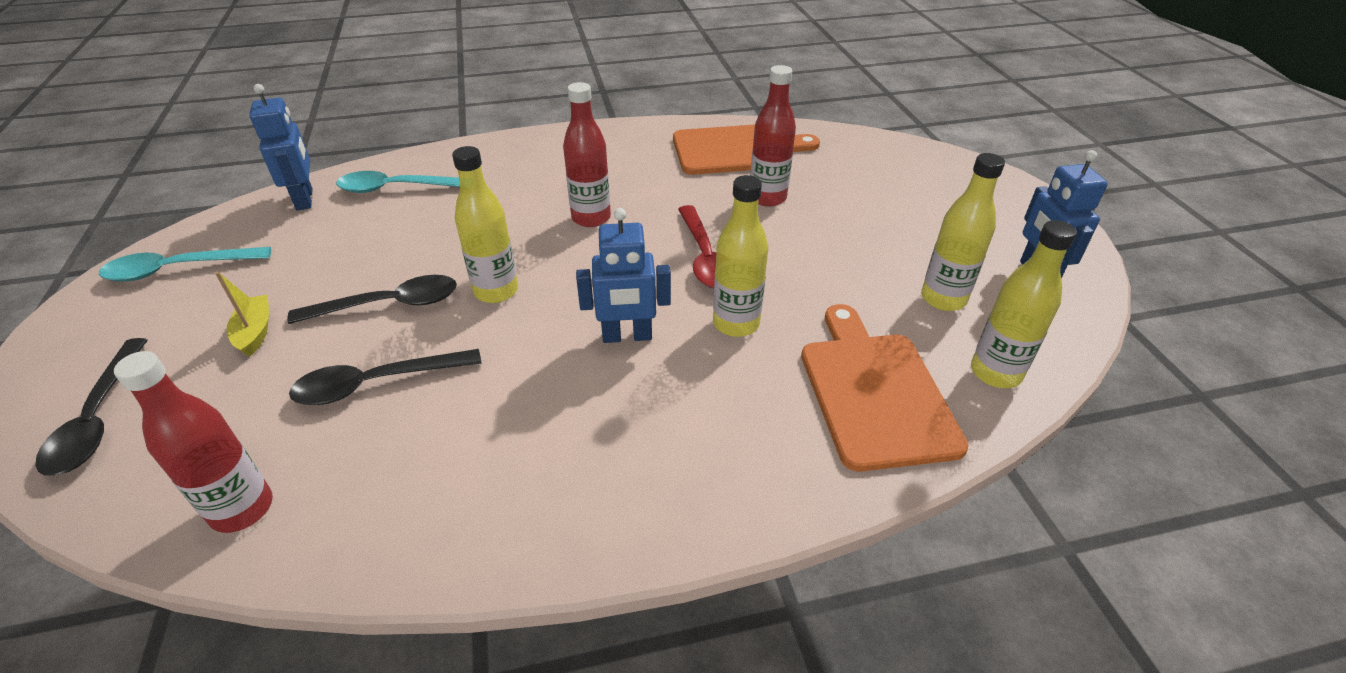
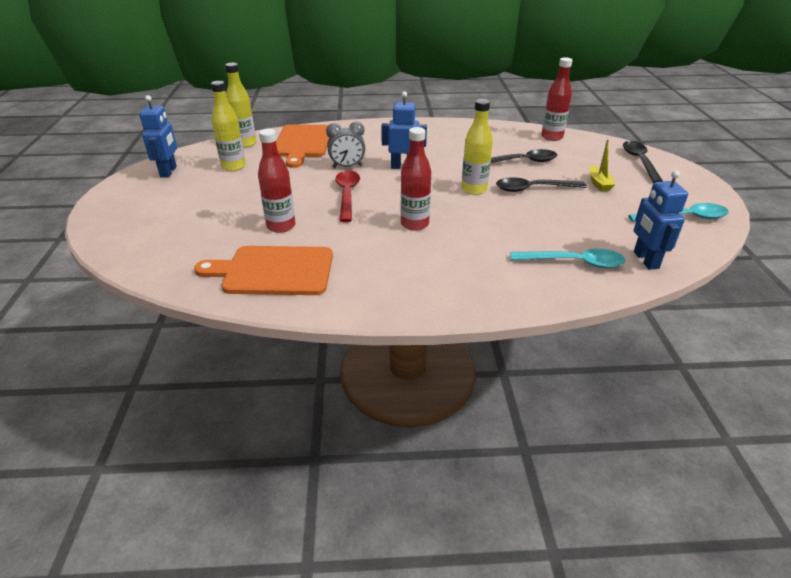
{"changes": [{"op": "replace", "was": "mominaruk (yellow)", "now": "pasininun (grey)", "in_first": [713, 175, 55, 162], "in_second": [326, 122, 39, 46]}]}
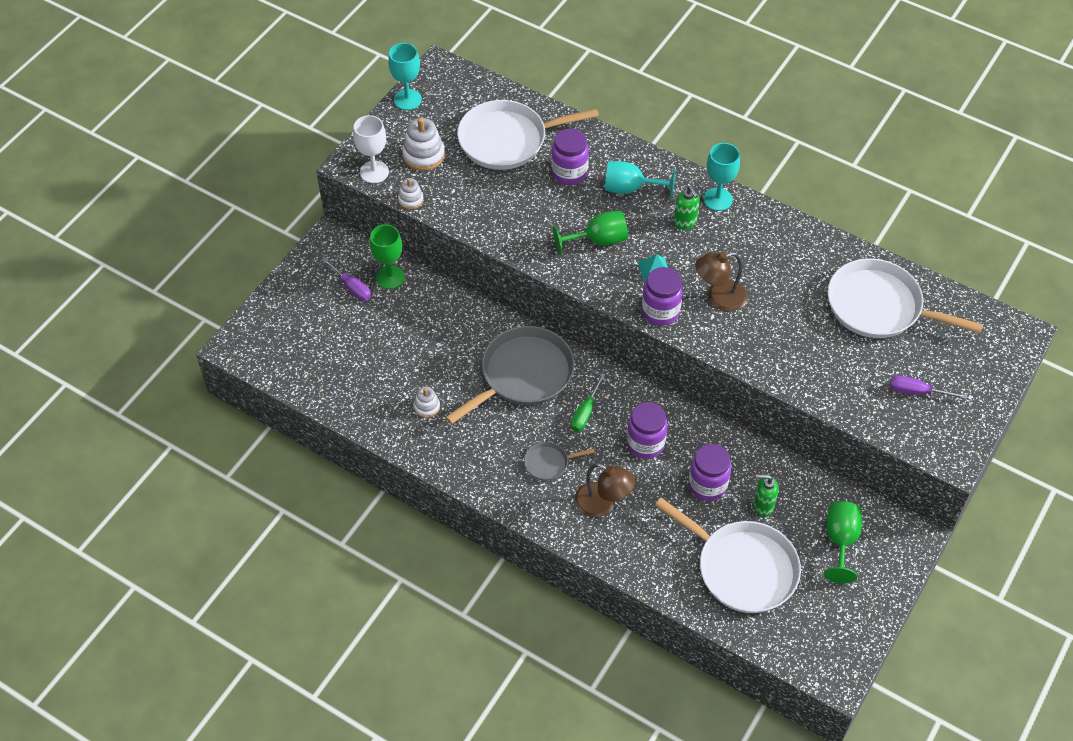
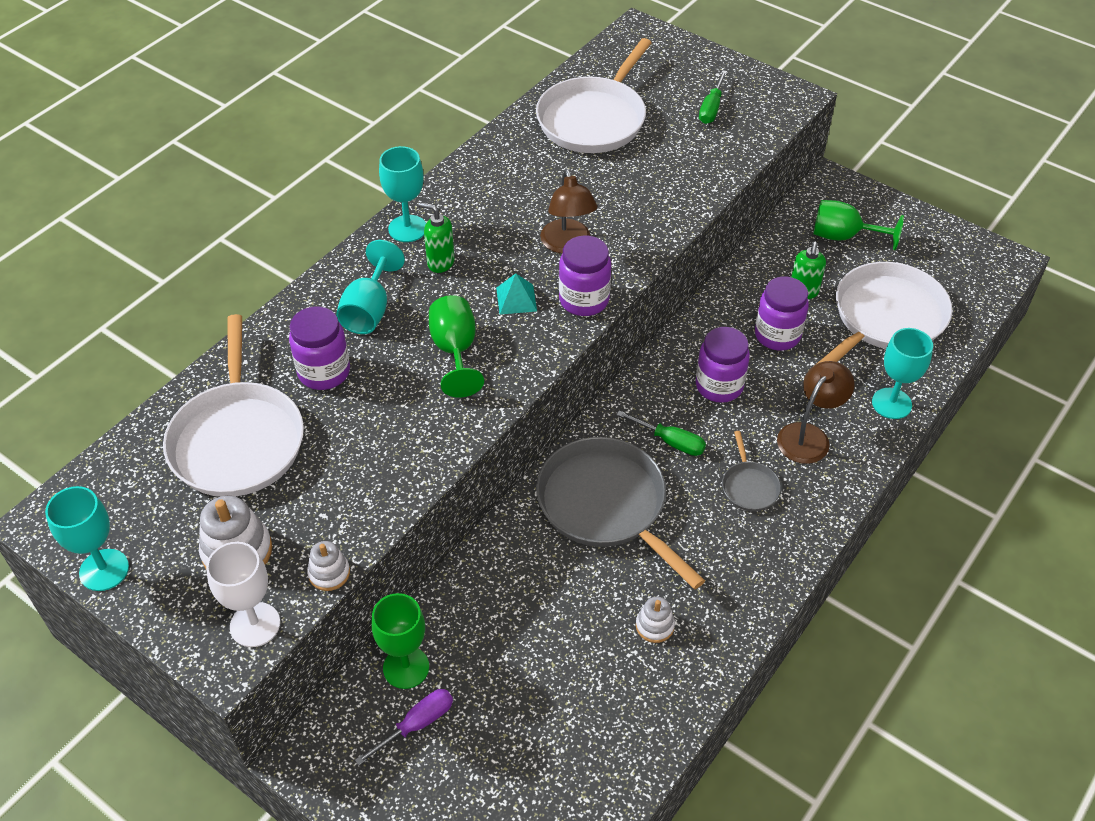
{"changes": [{"op": "insert", "now": "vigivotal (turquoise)", "in_second": [872, 328, 61, 91]}, {"op": "recolor", "was": "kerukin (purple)", "now": "kerukin (green)", "in_first": [890, 376, 77, 23], "in_second": [699, 70, 28, 54]}, {"op": "rotate", "was": "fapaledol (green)", "in_first": [674, 186, 26, 44], "in_second": [418, 202, 37, 71], "clockwise": -135}]}
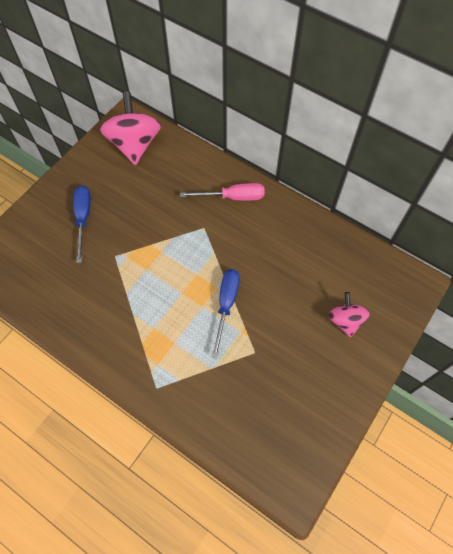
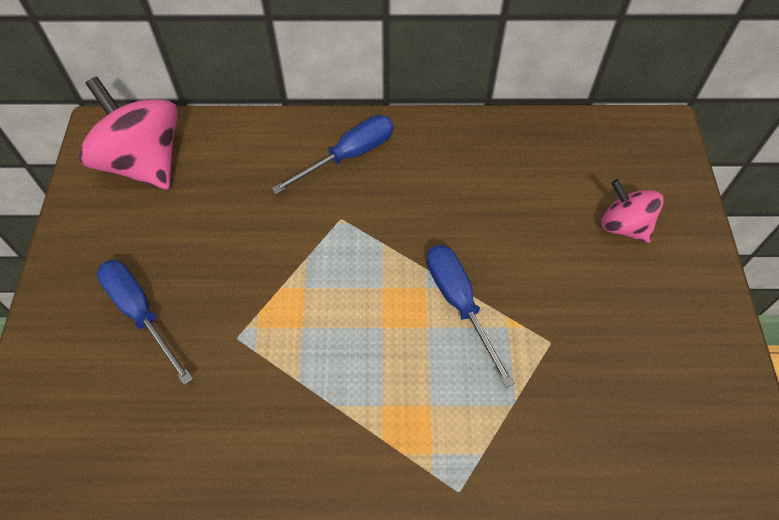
{"changes": [{"op": "recolor", "was": "kerukin (pink)", "now": "kerukin (blue)", "in_first": [180, 183, 85, 18], "in_second": [271, 115, 123, 79]}]}
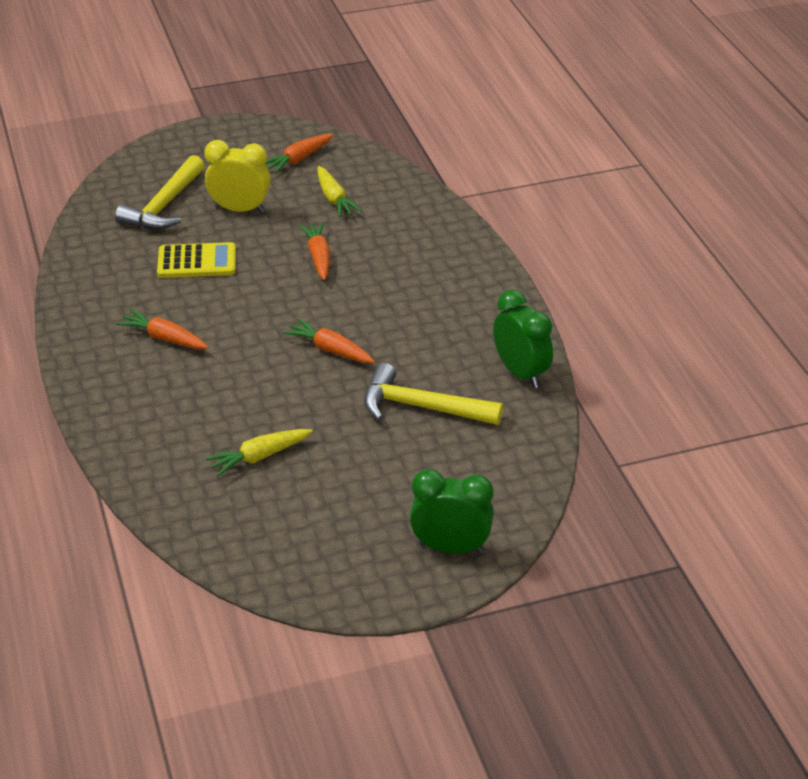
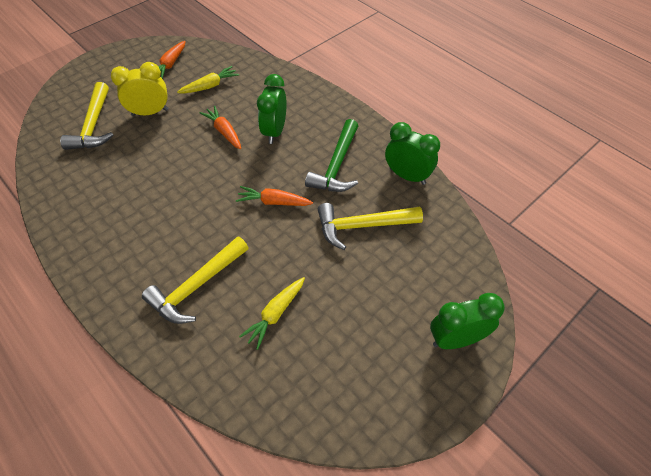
{"changes": [{"op": "delete", "was": "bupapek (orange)", "in_first": [116, 309, 92, 40]}, {"op": "delete", "was": "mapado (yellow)", "in_first": [157, 242, 79, 36]}, {"op": "insert", "now": "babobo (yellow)", "in_second": [142, 236, 106, 88]}, {"op": "insert", "now": "pasininun (green)", "in_second": [257, 74, 30, 70]}, {"op": "insert", "now": "babobo (green)", "in_second": [305, 119, 53, 73]}, {"op": "rotate", "was": "bupapek (yellow)", "in_first": [317, 166, 45, 51], "in_second": [177, 66, 62, 27], "clockwise": -75}]}
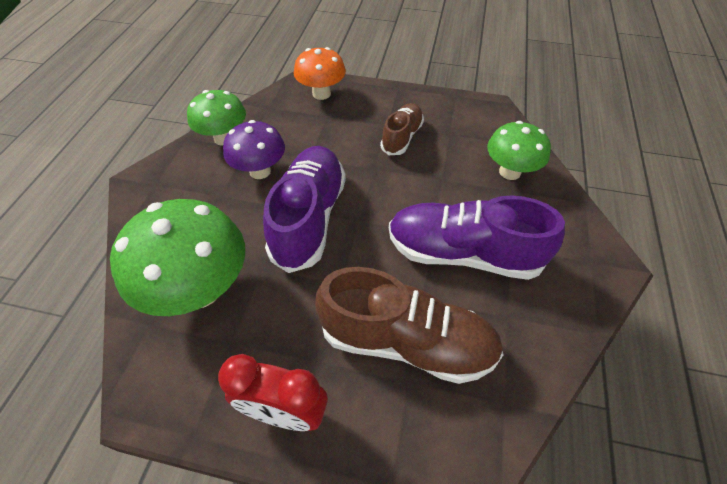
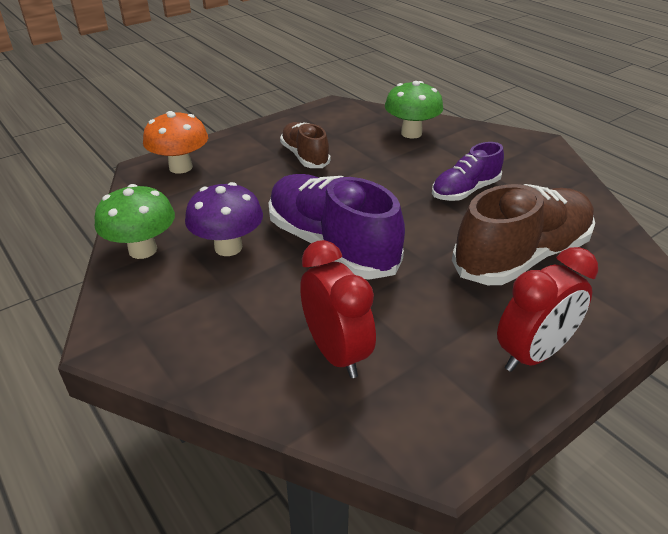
{"changes": [{"op": "replace", "was": "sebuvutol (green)", "now": "pasininun (red)", "in_first": [110, 199, 135, 117], "in_second": [300, 240, 76, 138]}, {"op": "resize", "was": "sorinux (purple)", "in_first": [389, 195, 176, 85], "in_second": [432, 142, 72, 59], "ratio": 0.57}]}
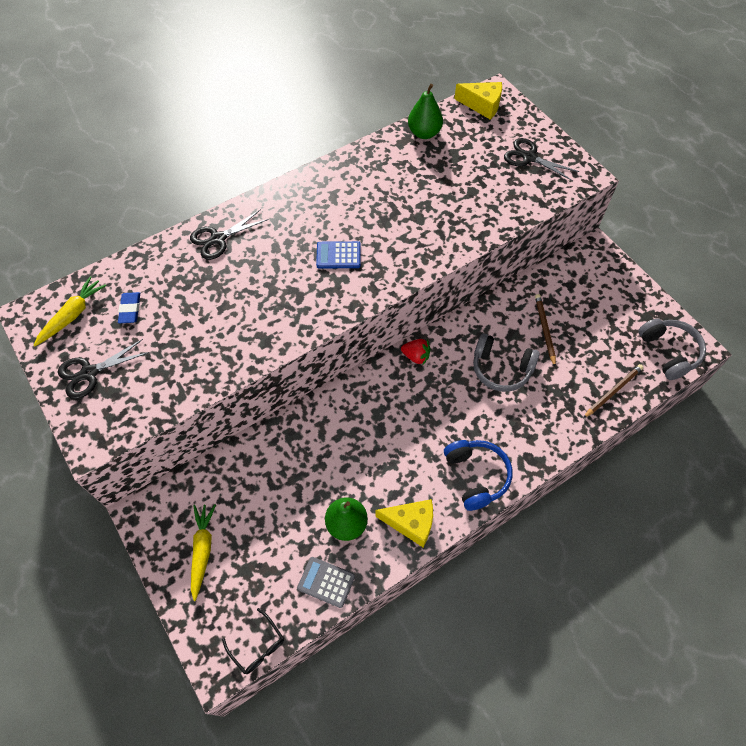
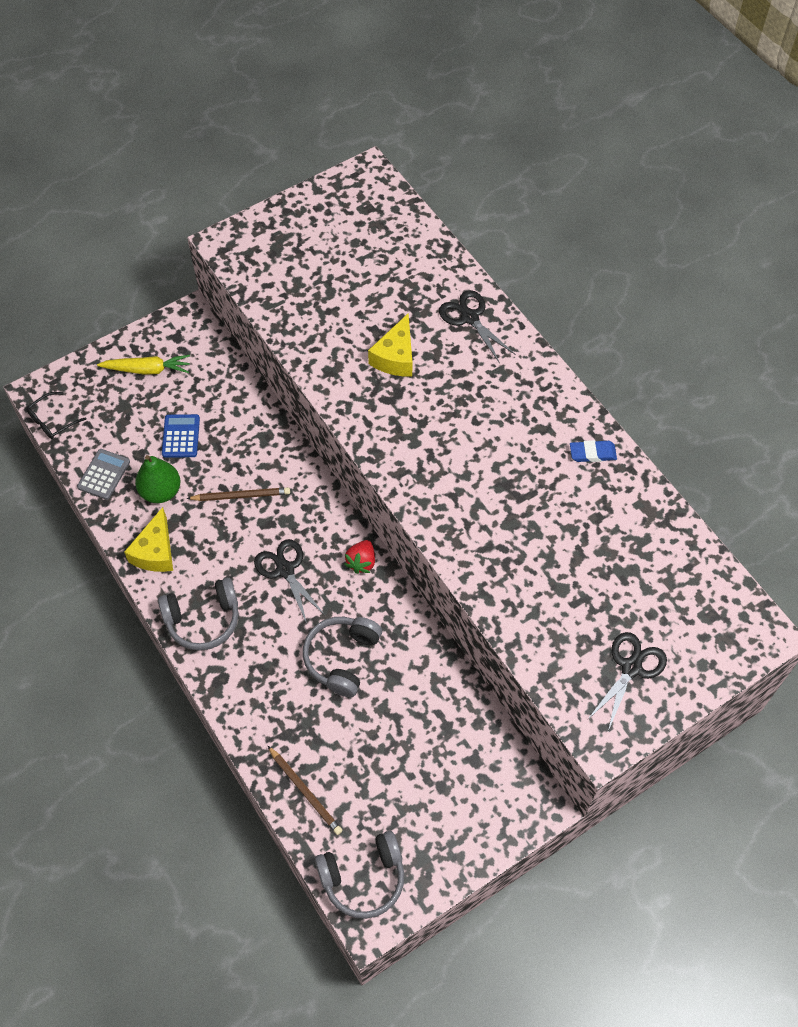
{"changes": [{"op": "delete", "was": "bupapek (yellow)", "in_first": [34, 276, 72, 70]}, {"op": "delete", "was": "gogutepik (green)", "in_first": [408, 84, 35, 55]}, {"op": "move", "was": "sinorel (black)", "in_first": [58, 339, 92, 60], "in_second": [254, 539, 71, 85]}, {"op": "move", "was": "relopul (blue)", "in_first": [118, 292, 22, 31], "in_second": [570, 440, 47, 22]}, {"op": "move", "was": "mapado (blue)", "in_first": [316, 241, 45, 28], "in_second": [162, 414, 38, 44]}, {"op": "move", "was": "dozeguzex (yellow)", "in_first": [454, 82, 48, 38], "in_second": [368, 314, 44, 63]}, {"op": "move", "was": "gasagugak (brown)", "in_first": [535, 294, 21, 73], "in_second": [186, 487, 104, 14]}, {"op": "recolor", "was": "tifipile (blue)", "now": "tifipile (grey)", "in_first": [444, 440, 68, 71], "in_second": [158, 577, 81, 74]}]}
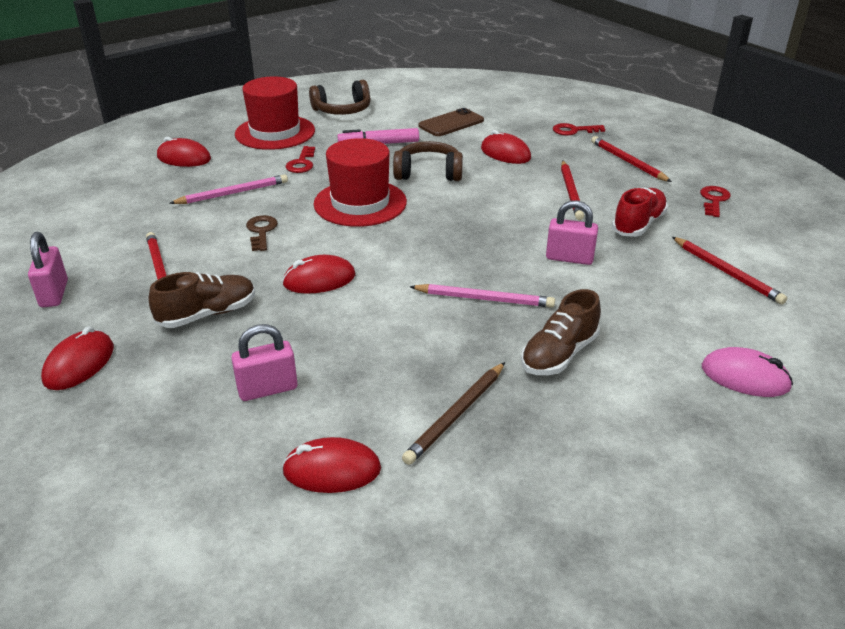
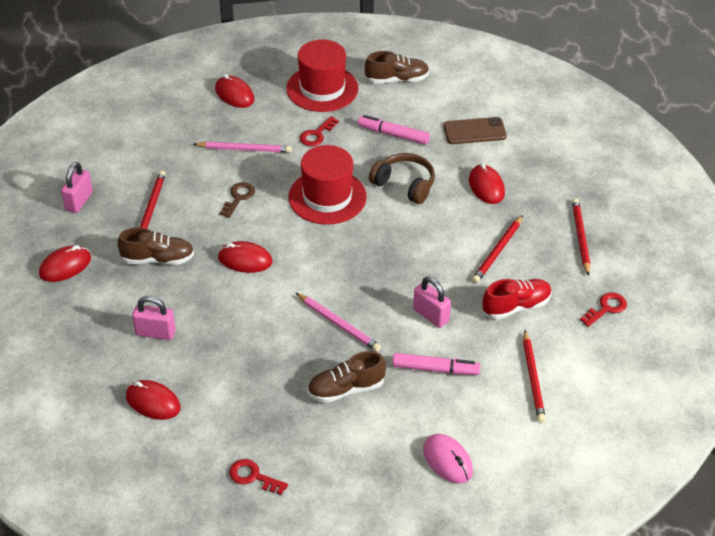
{"changes": [{"op": "delete", "was": "gasagugak (brown)", "in_first": [402, 362, 103, 103]}, {"op": "insert", "now": "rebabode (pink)", "in_second": [393, 353, 87, 22]}, {"op": "move", "was": "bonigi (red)", "in_first": [553, 123, 52, 13], "in_second": [229, 459, 59, 36]}, {"op": "replace", "was": "tifipile (brown)", "now": "sorinux (brown)", "in_first": [309, 80, 62, 35], "in_second": [365, 51, 64, 32]}]}
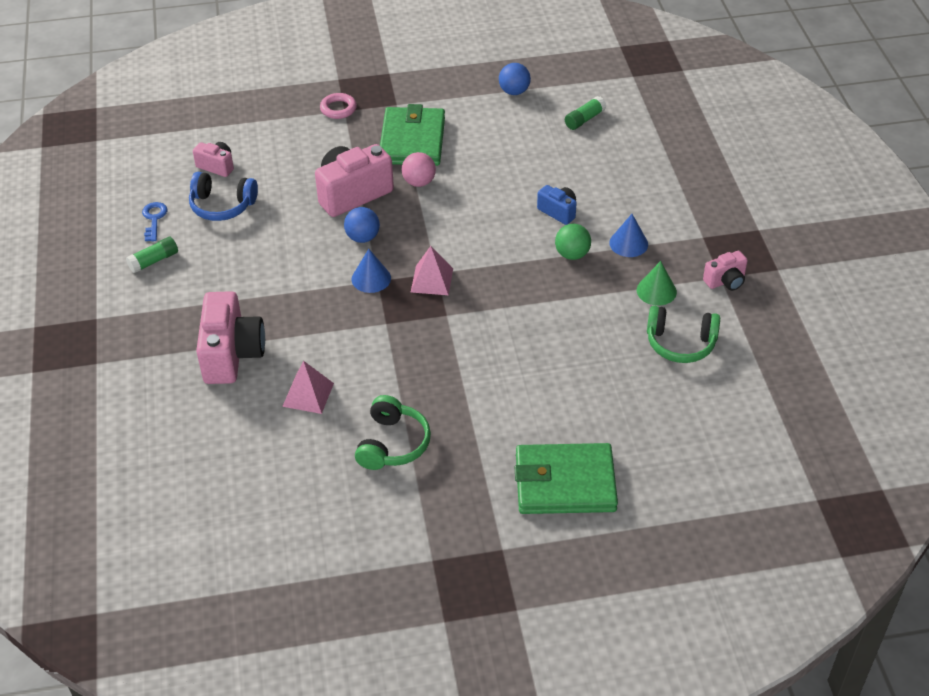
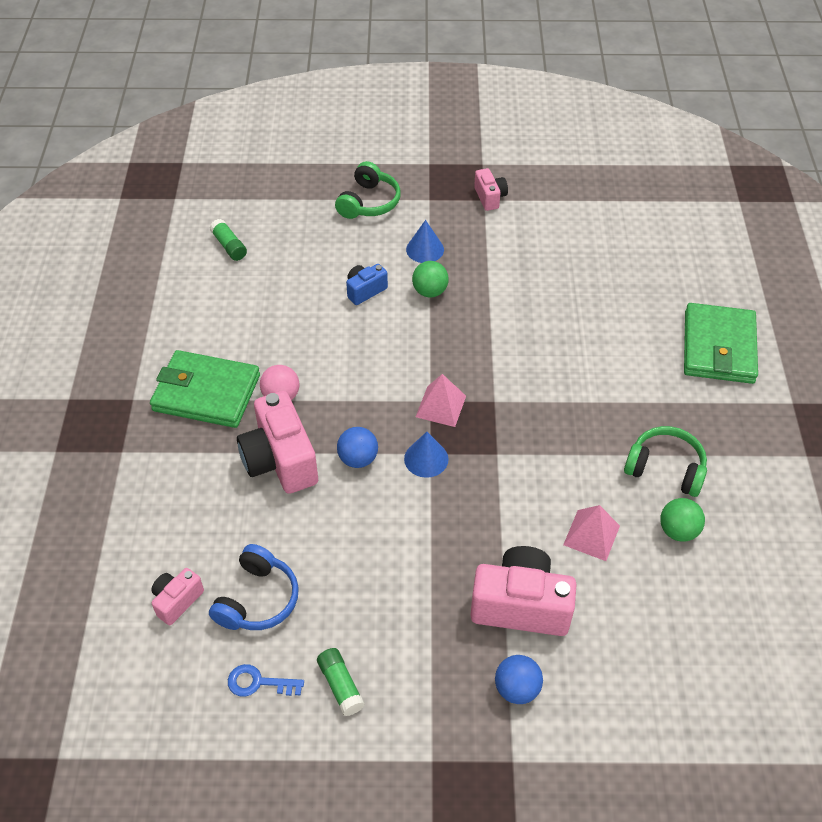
{"changes": [{"op": "delete", "was": "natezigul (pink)", "in_first": [320, 93, 37, 26]}, {"op": "delete", "was": "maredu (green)", "in_first": [637, 261, 40, 45]}, {"op": "insert", "now": "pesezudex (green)", "in_second": [660, 498, 45, 44]}, {"op": "move", "was": "pesezudex (blue)", "in_first": [499, 63, 32, 32], "in_second": [495, 655, 48, 49]}, {"op": "move", "was": "tifipile (green)", "in_first": [647, 306, 73, 57], "in_second": [335, 161, 66, 58]}]}
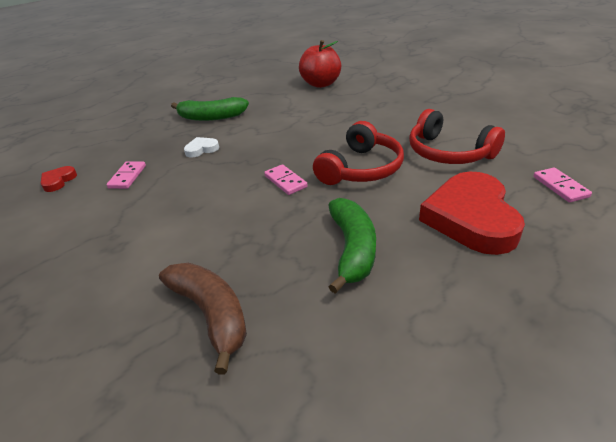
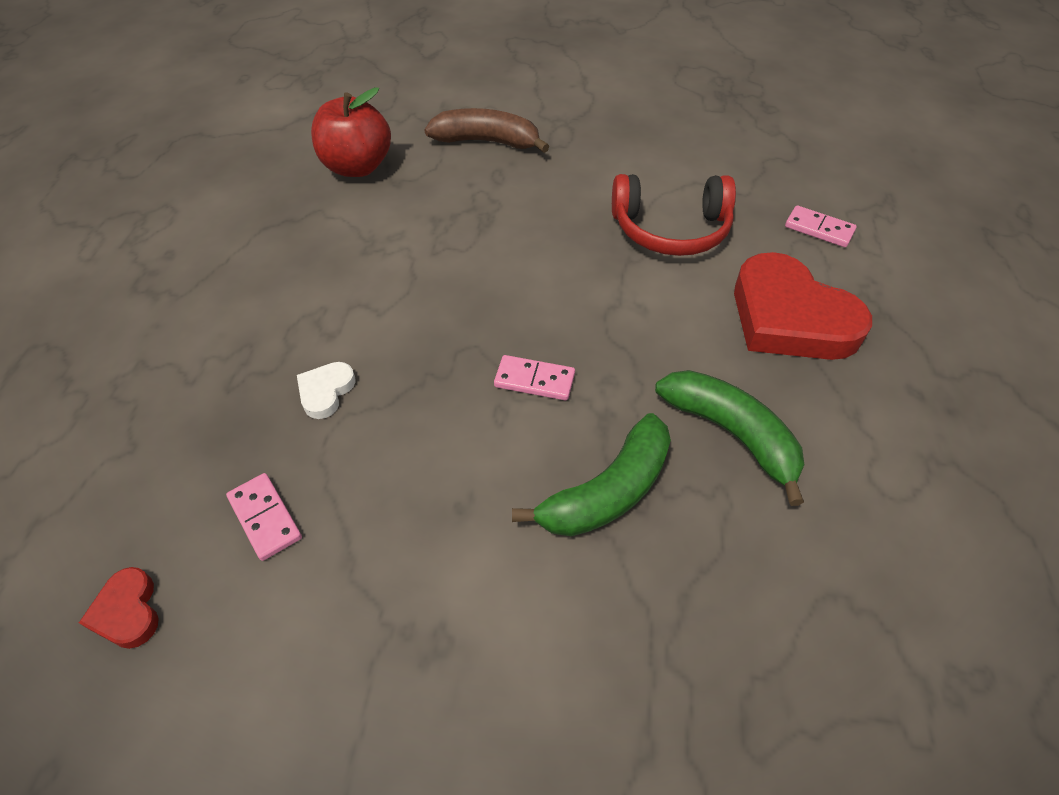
{"changes": [{"op": "delete", "was": "tifipile (red)", "in_first": [313, 121, 91, 64]}, {"op": "move", "was": "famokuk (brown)", "in_first": [159, 263, 88, 111], "in_second": [425, 108, 125, 45]}, {"op": "move", "was": "famokuk (green)", "in_first": [171, 97, 78, 24], "in_second": [512, 413, 159, 123]}]}
